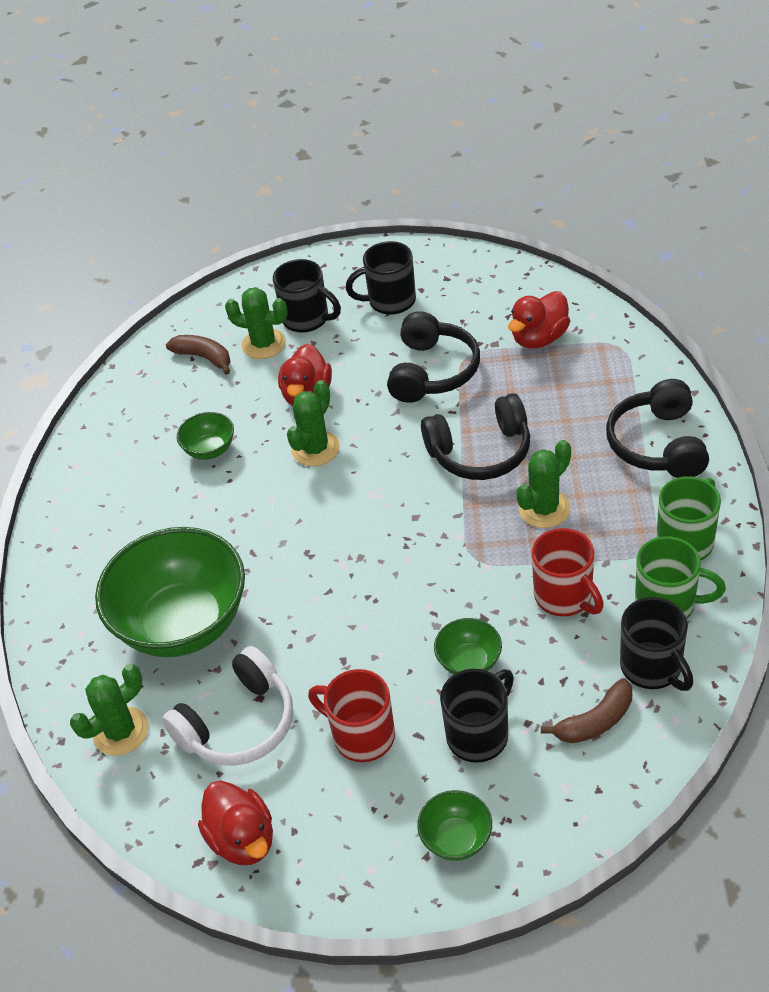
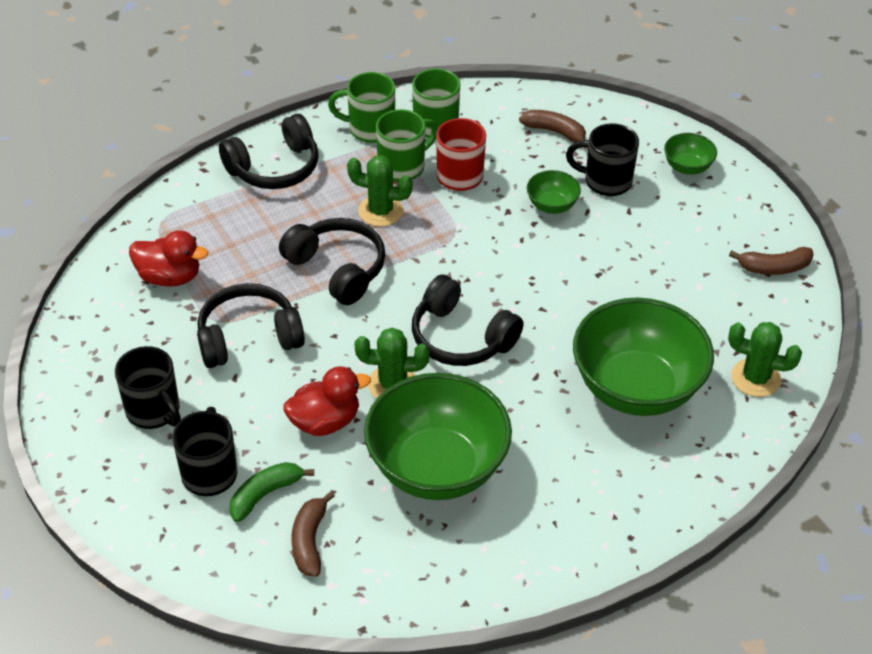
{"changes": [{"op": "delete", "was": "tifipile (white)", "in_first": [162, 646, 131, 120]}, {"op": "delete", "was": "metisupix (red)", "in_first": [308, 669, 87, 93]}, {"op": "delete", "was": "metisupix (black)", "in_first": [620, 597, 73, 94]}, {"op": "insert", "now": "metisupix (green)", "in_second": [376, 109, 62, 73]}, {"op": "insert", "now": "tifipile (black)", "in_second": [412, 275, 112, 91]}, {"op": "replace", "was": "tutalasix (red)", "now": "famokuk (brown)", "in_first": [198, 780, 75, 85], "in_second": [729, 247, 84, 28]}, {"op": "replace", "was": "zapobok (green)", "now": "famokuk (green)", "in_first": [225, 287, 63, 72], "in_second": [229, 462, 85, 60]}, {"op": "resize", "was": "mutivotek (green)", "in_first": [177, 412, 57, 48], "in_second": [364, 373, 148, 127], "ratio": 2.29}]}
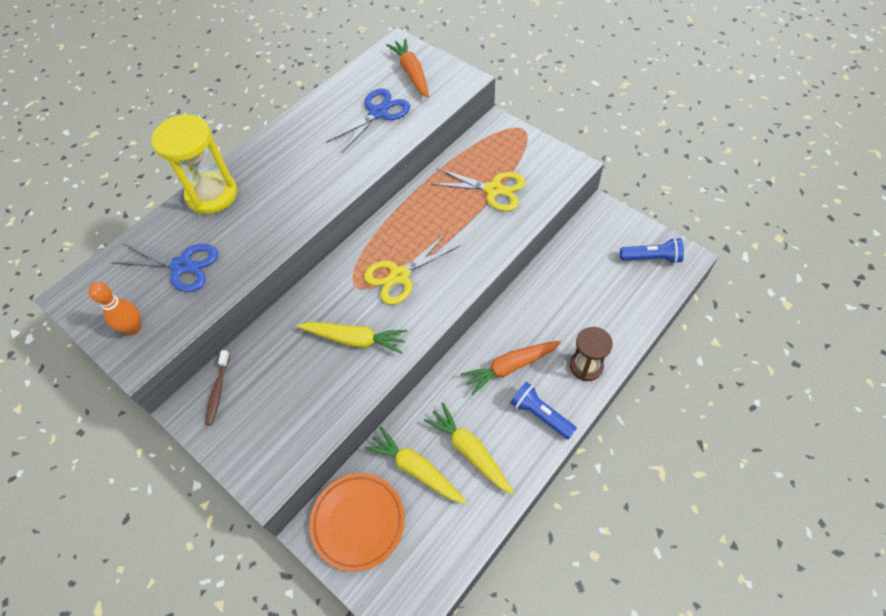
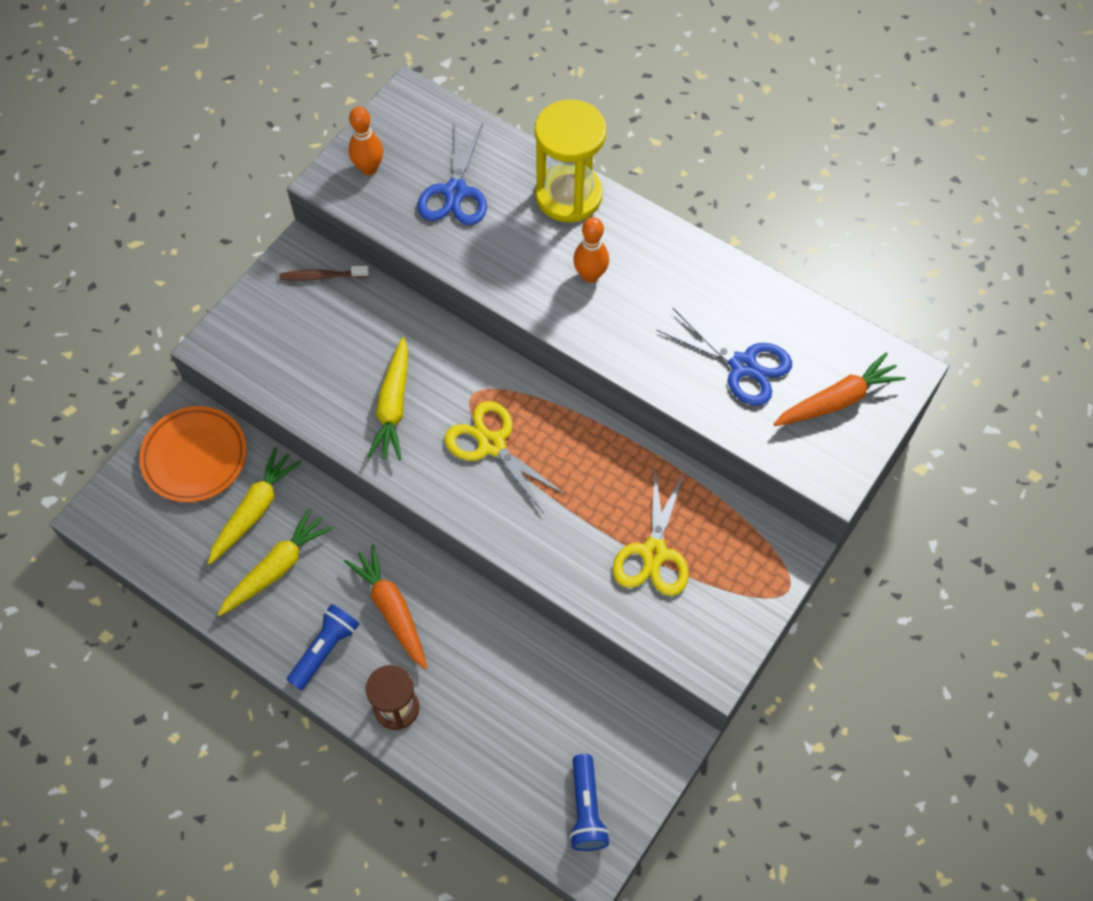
{"changes": [{"op": "insert", "now": "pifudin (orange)", "in_second": [573, 217, 36, 66]}]}
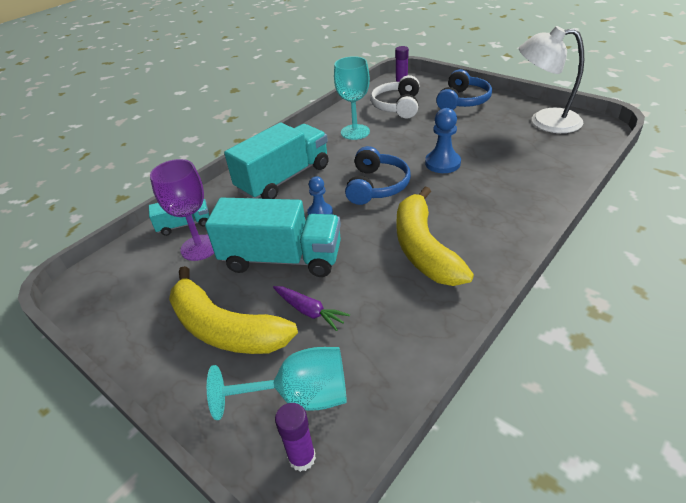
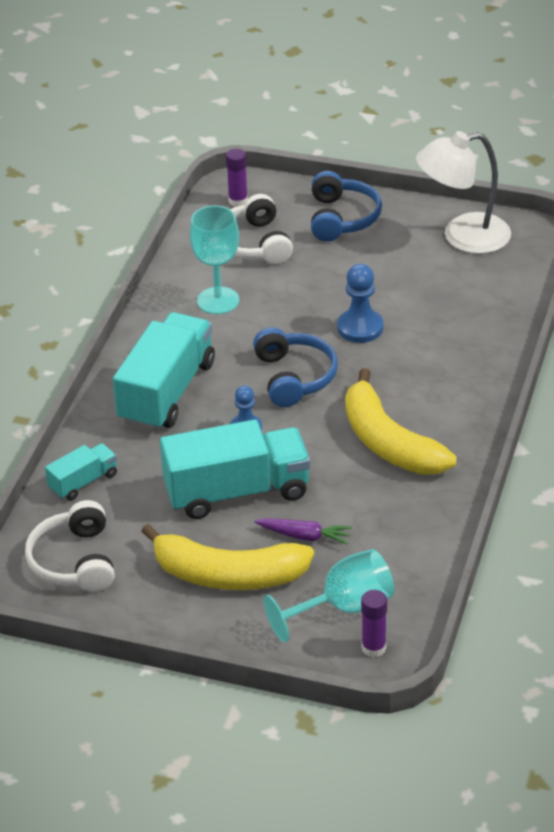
{"changes": [{"op": "delete", "was": "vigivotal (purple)", "in_first": [150, 159, 64, 102]}, {"op": "insert", "now": "tifipile (white)", "in_second": [25, 500, 90, 92]}]}
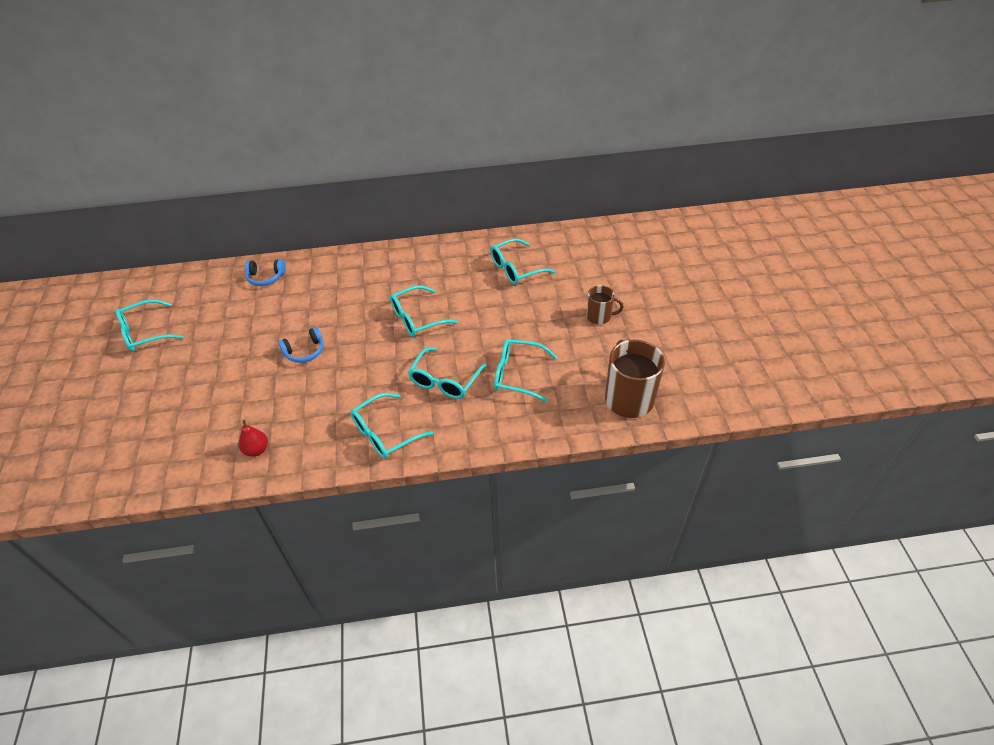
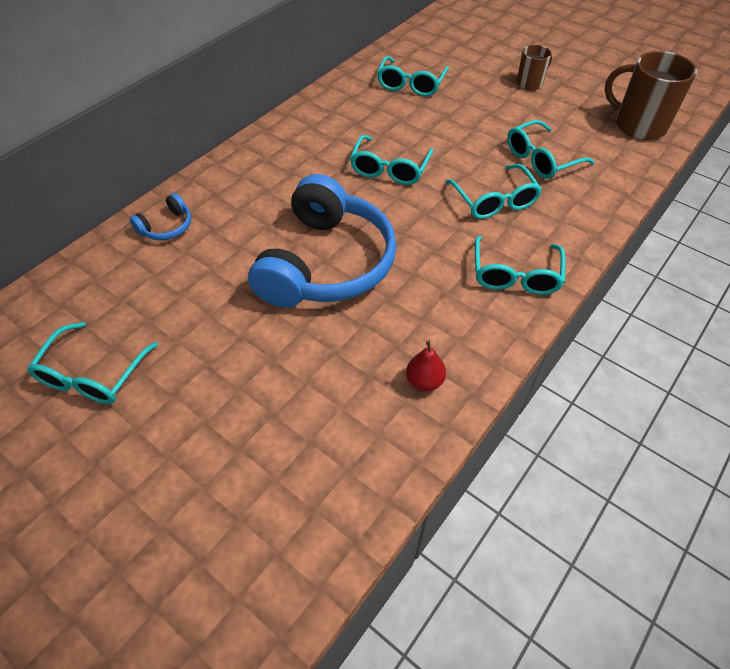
{"changes": [{"op": "resize", "was": "tifipile (blue)", "in_first": [278, 327, 46, 36], "in_second": [248, 174, 149, 134], "ratio": 2.45}]}
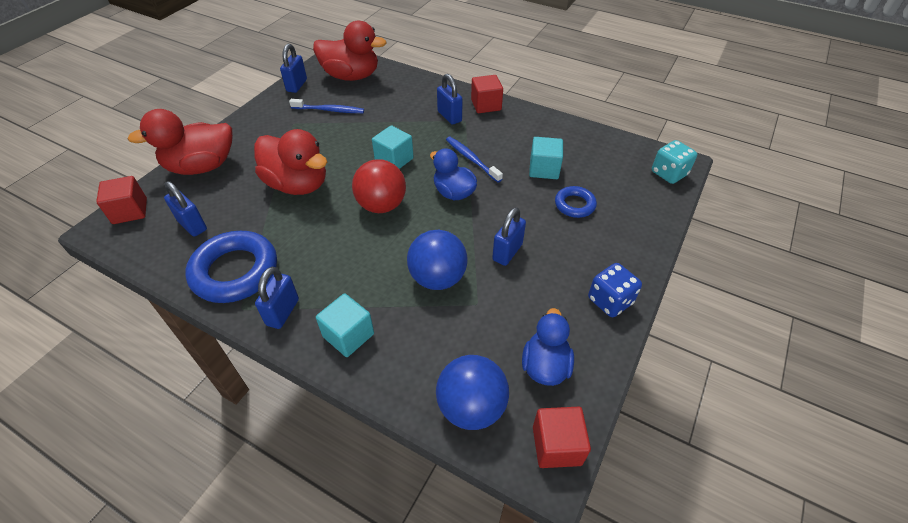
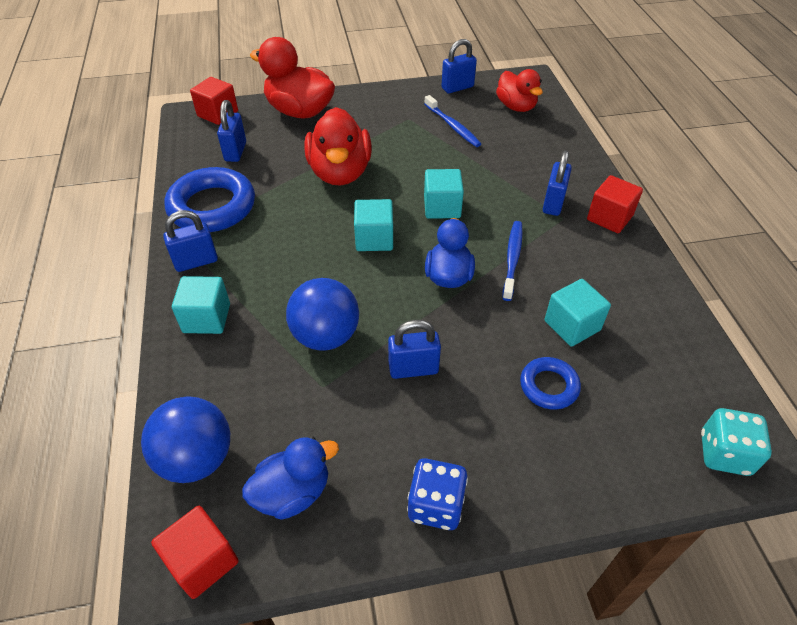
{"changes": [{"op": "replace", "was": "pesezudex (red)", "now": "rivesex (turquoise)", "in_first": [352, 159, 54, 54], "in_second": [354, 199, 39, 52]}, {"op": "resize", "was": "tutalasix (red)", "in_first": [313, 21, 73, 60], "in_second": [496, 69, 47, 43], "ratio": 0.64}]}
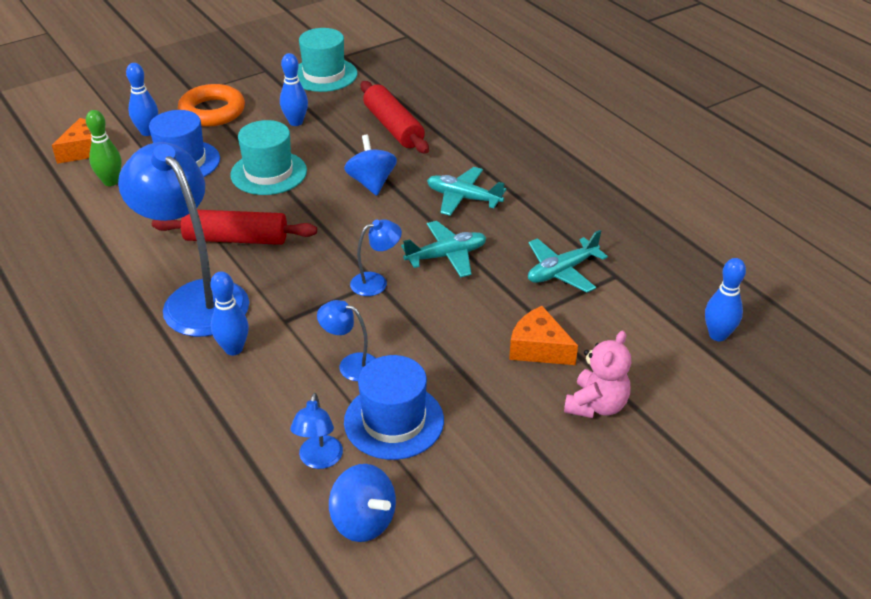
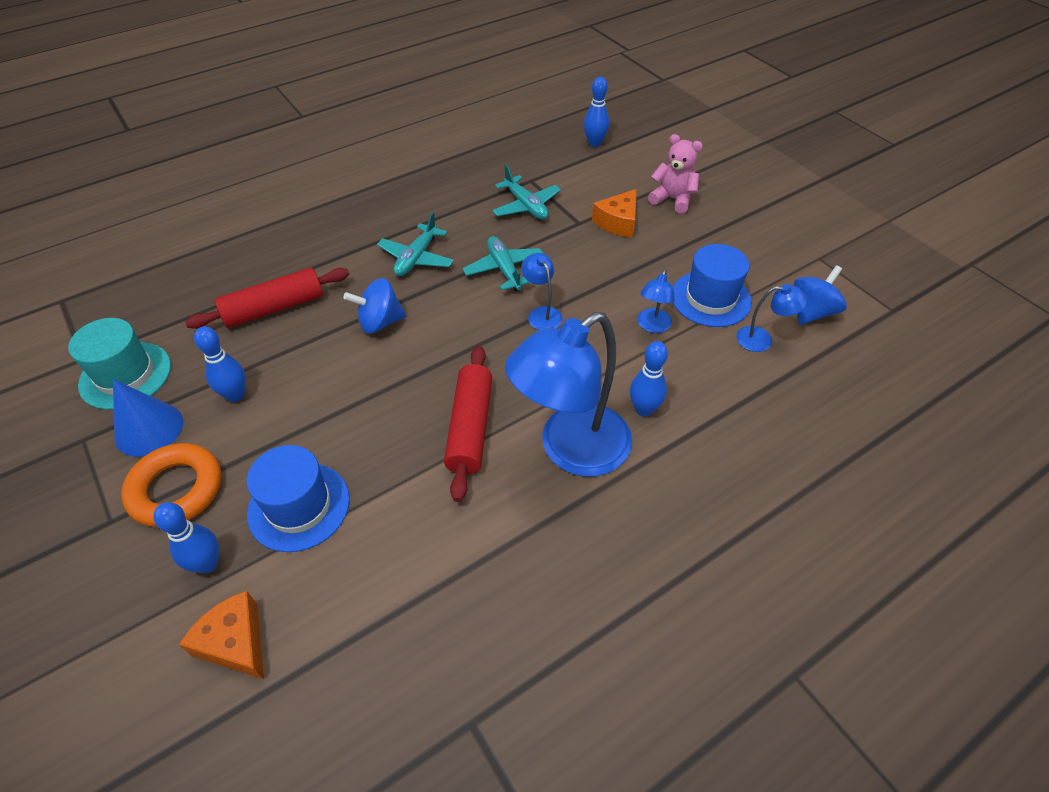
{"changes": [{"op": "delete", "was": "pifudin (green)", "in_first": [86, 110, 36, 76]}, {"op": "delete", "was": "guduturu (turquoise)", "in_first": [230, 120, 77, 75]}, {"op": "insert", "now": "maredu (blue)", "in_second": [113, 379, 70, 78]}]}
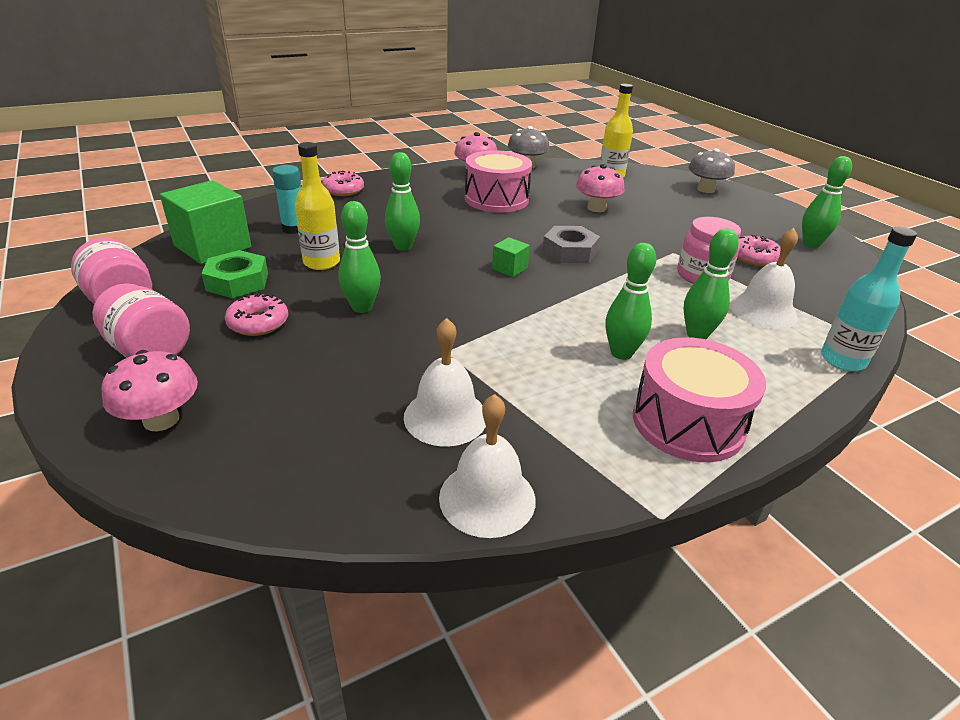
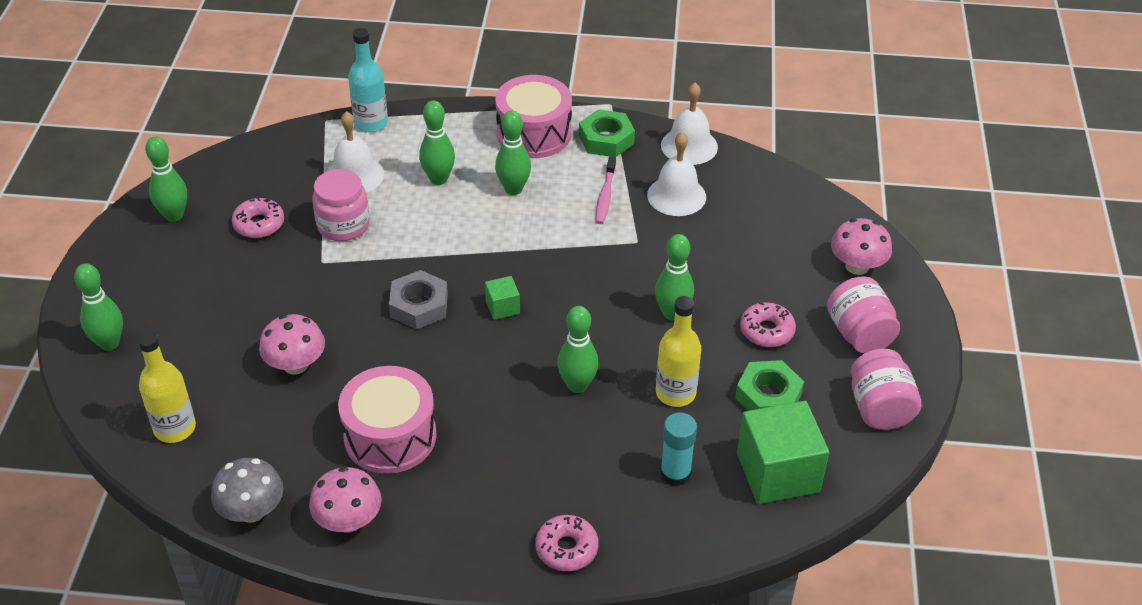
{"changes": [{"op": "insert", "now": "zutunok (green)", "in_second": [579, 109, 56, 48]}, {"op": "insert", "now": "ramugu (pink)", "in_second": [595, 156, 21, 68]}, {"op": "replace", "was": "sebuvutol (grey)", "now": "pifudin (green)", "in_first": [688, 148, 47, 45], "in_second": [74, 263, 49, 88]}]}
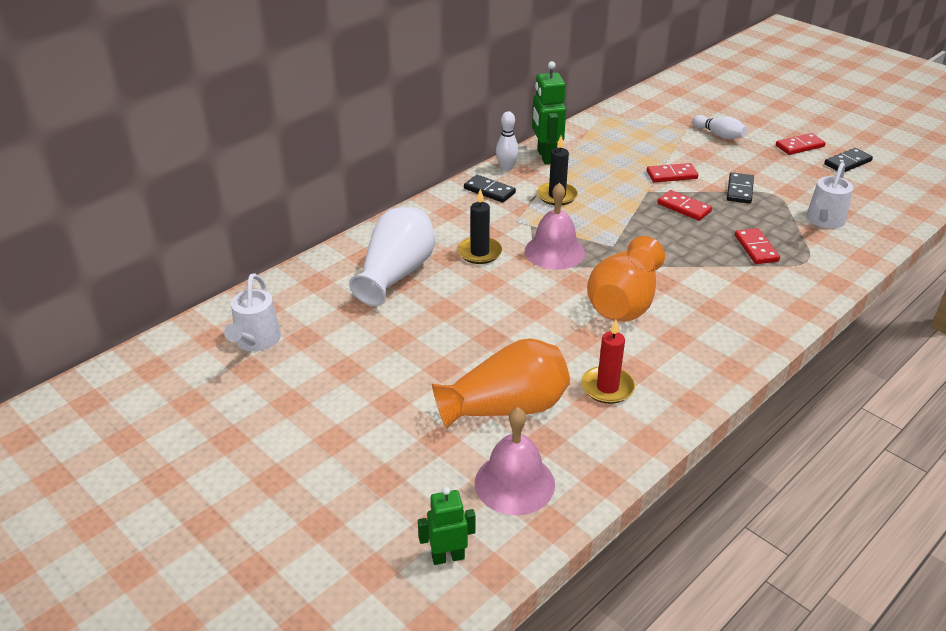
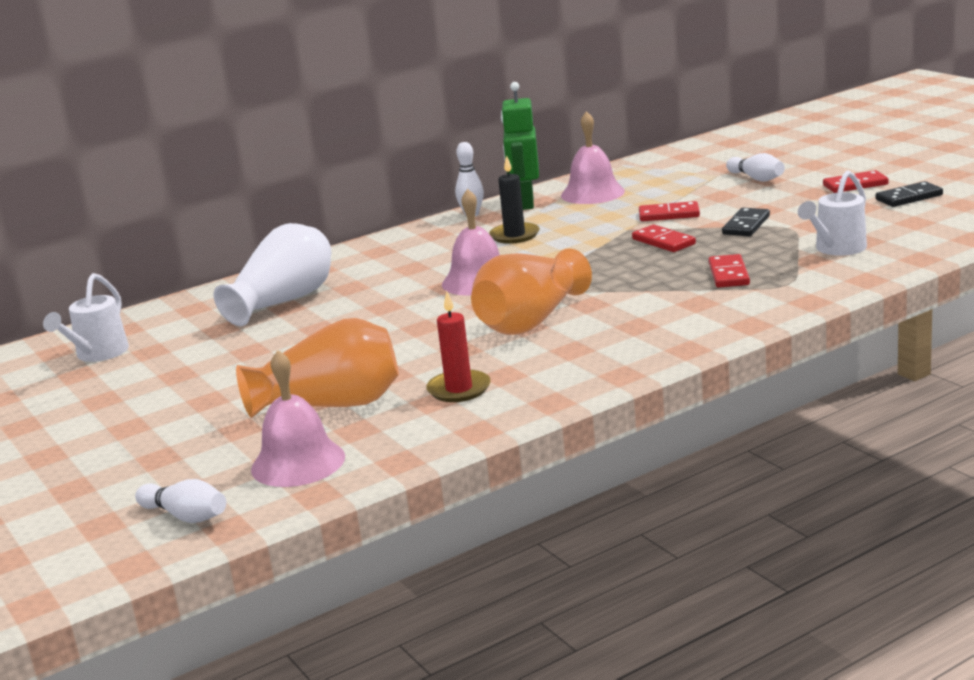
{"changes": [{"op": "delete", "was": "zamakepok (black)", "in_first": [458, 189, 44, 75]}, {"op": "delete", "was": "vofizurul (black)", "in_first": [464, 175, 52, 28]}, {"op": "insert", "now": "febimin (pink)", "in_second": [561, 111, 64, 93]}, {"op": "replace", "was": "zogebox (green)", "now": "pifudin (white)", "in_first": [418, 487, 58, 78], "in_second": [135, 479, 91, 44]}]}
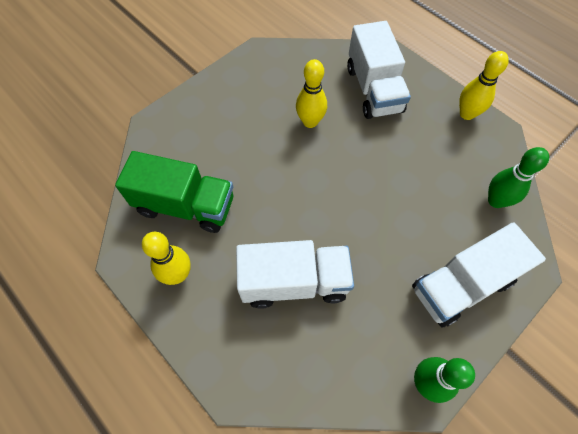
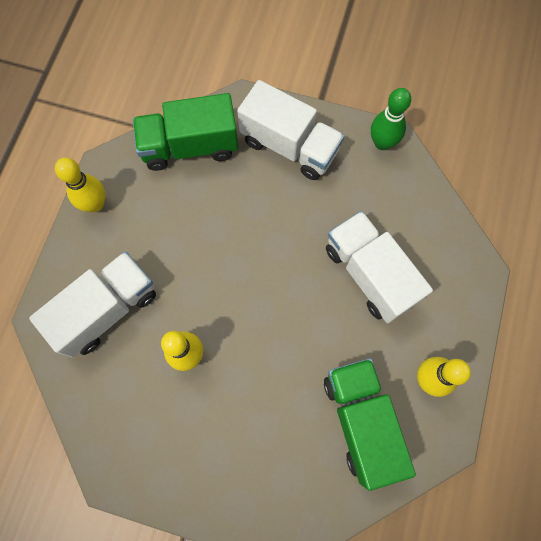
{"changes": [{"op": "replace", "was": "pifudin (green)", "now": "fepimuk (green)", "in_first": [488, 147, 61, 61], "in_second": [133, 93, 106, 78]}]}
